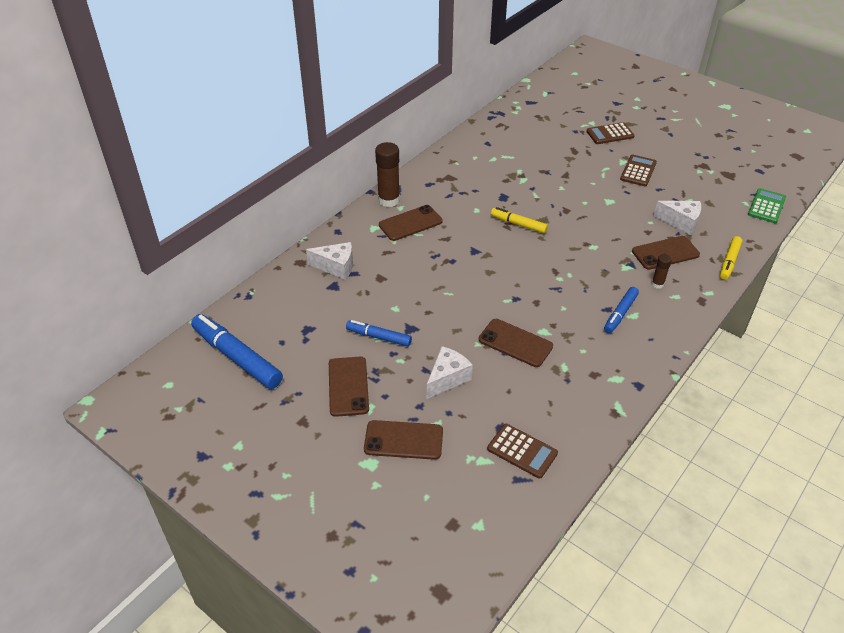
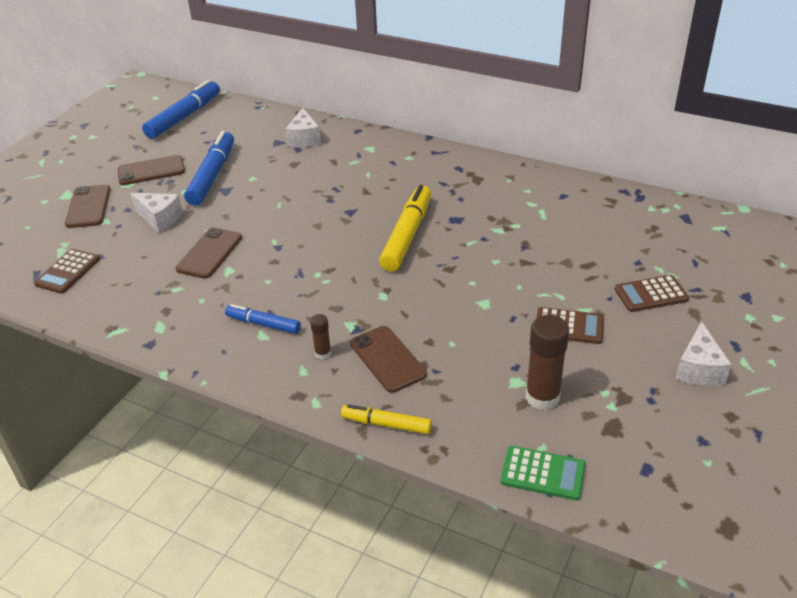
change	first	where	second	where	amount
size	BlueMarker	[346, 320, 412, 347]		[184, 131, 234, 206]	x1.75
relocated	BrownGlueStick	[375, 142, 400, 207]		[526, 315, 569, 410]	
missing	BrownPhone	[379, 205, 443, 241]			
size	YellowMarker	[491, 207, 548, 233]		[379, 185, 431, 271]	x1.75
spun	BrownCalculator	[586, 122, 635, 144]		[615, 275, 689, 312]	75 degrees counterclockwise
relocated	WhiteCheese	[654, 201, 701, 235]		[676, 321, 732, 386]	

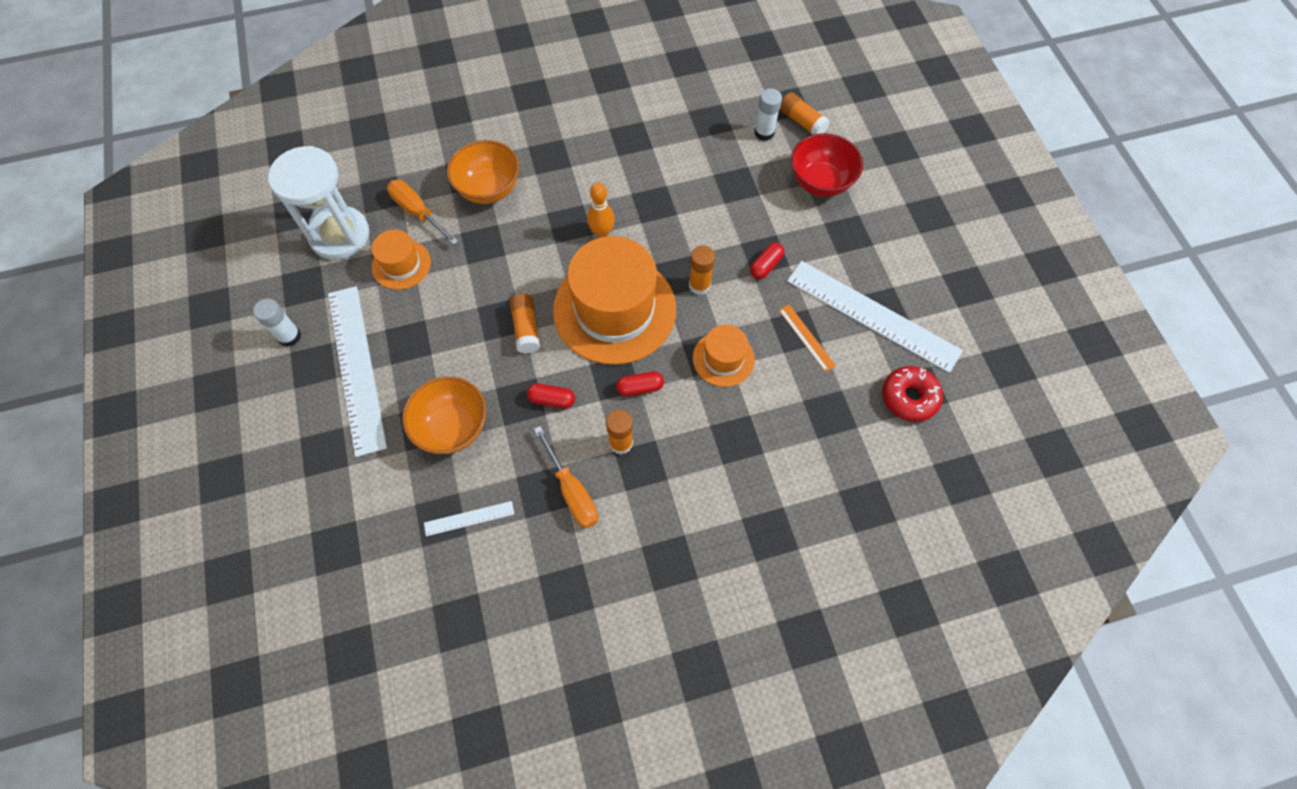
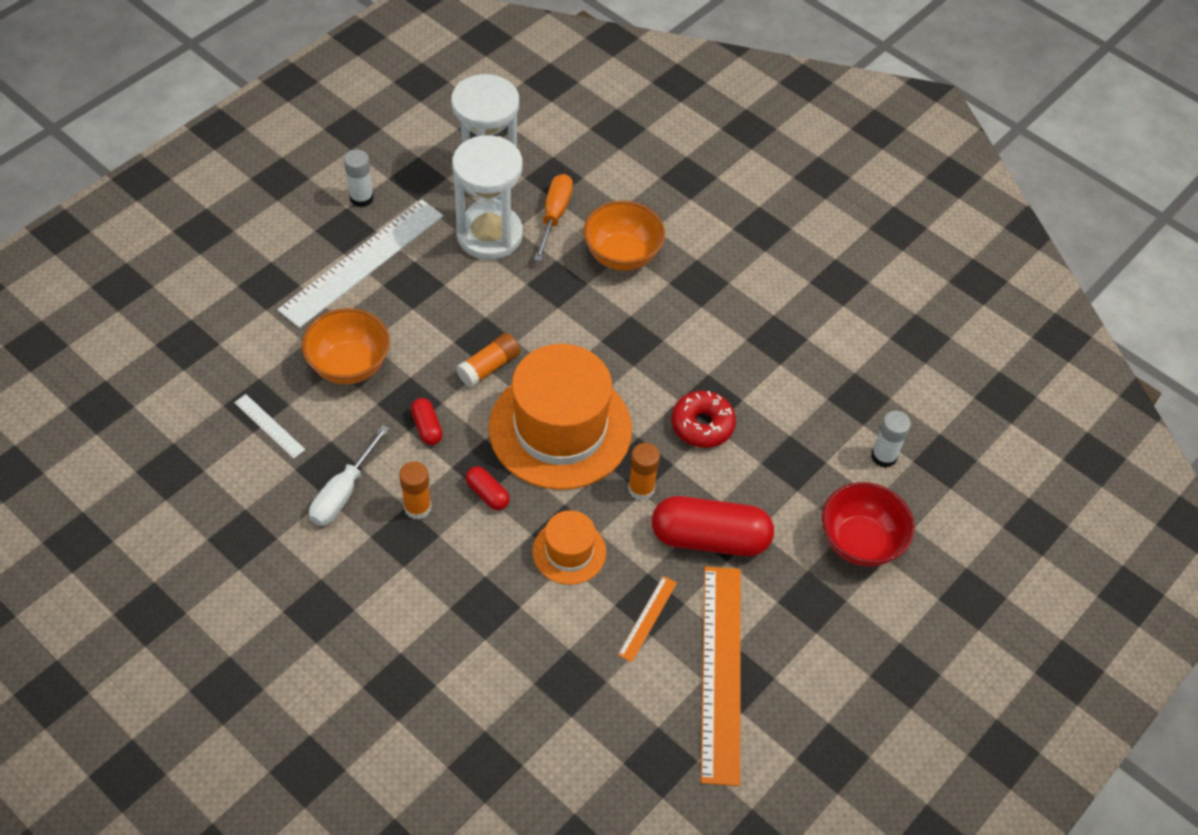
change	first	where	second	where	amount
exchanged	OrangeHat	[372, 230, 431, 290]	WhiteHourglass	[452, 135, 523, 260]	
colour	OrangeScrewdriver	[534, 426, 598, 528]	WhiteScrewdriver	[309, 425, 389, 526]	
missing	OrangeBowlingPin	[587, 183, 615, 238]			
size	RedCapsule	[750, 243, 784, 279]		[652, 496, 774, 556]	x2.17
missing	OrangeGlueStick	[780, 92, 830, 135]			
colour	WhiteRuler	[787, 261, 963, 373]	OrangeRuler	[701, 567, 741, 786]	
relocated	RedDonut	[883, 366, 943, 422]		[671, 391, 736, 448]	

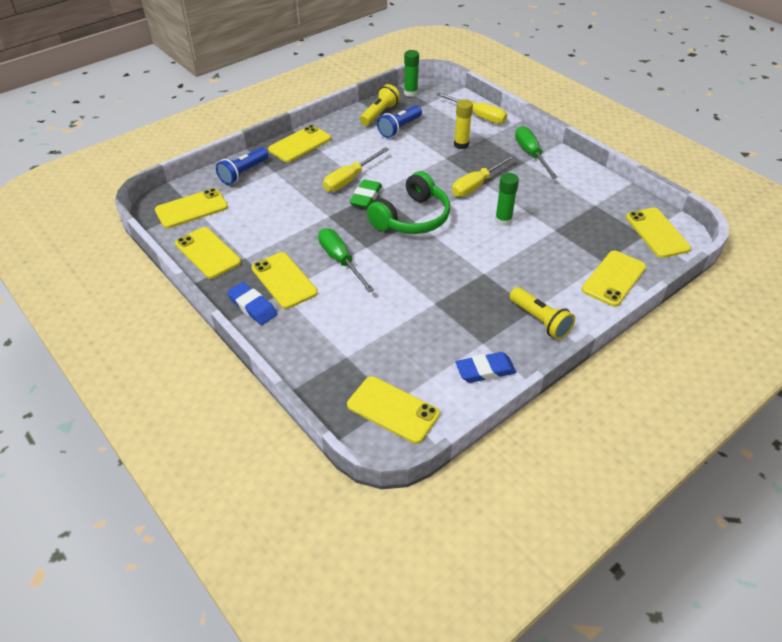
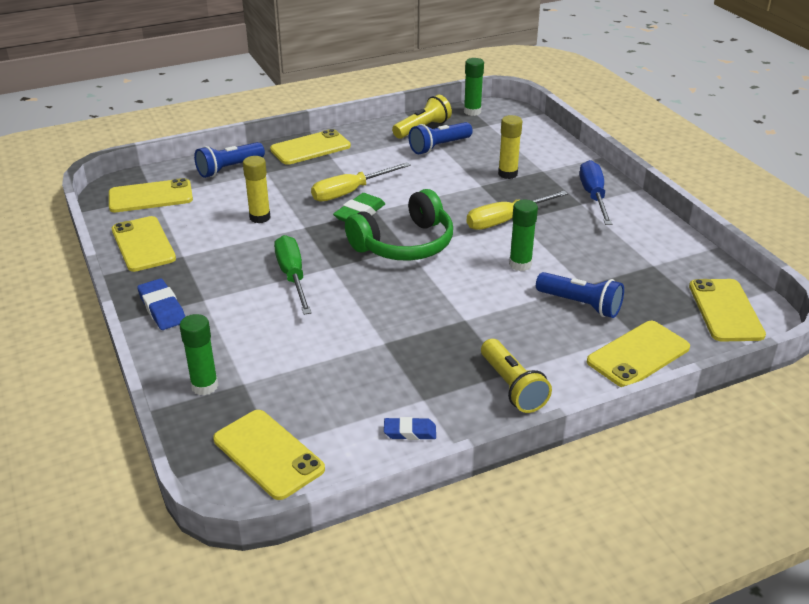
change	first	where	second	where	amount
missing	YellowPhone	[252, 252, 318, 309]			
missing	YellowScrewdriver	[437, 93, 507, 124]			
size	BlueEraser	[455, 352, 516, 383]		[384, 417, 436, 440]	x0.66
colour	GreenScrewdriver	[515, 126, 558, 179]	BlueScrewdriver	[579, 160, 612, 225]	
appeared			GreenGlueStick	[179, 314, 218, 396]	
appeared			YellowGlueStick	[243, 156, 271, 223]	
appeared			BlueFlashlight	[536, 272, 624, 318]	

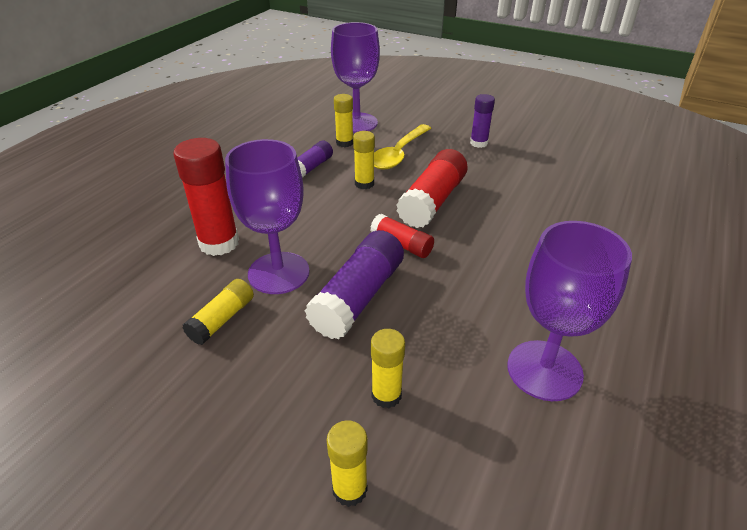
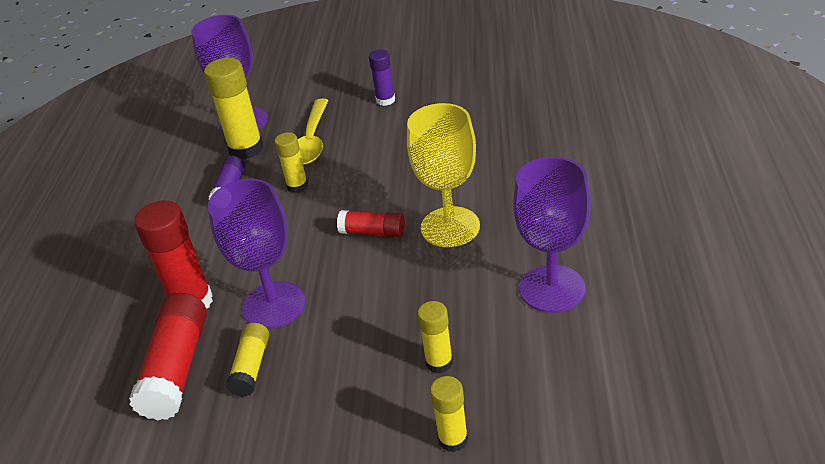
change	first	where	second	where	amount
missing	PurpleGlueStick	[305, 230, 404, 339]			
size	YellowGlueStick	[334, 94, 353, 147]		[204, 58, 264, 160]	x1.73
relocated	RedGlueStick	[396, 149, 468, 228]		[129, 293, 207, 420]	
appeared			YellowGoblet	[407, 103, 480, 247]	

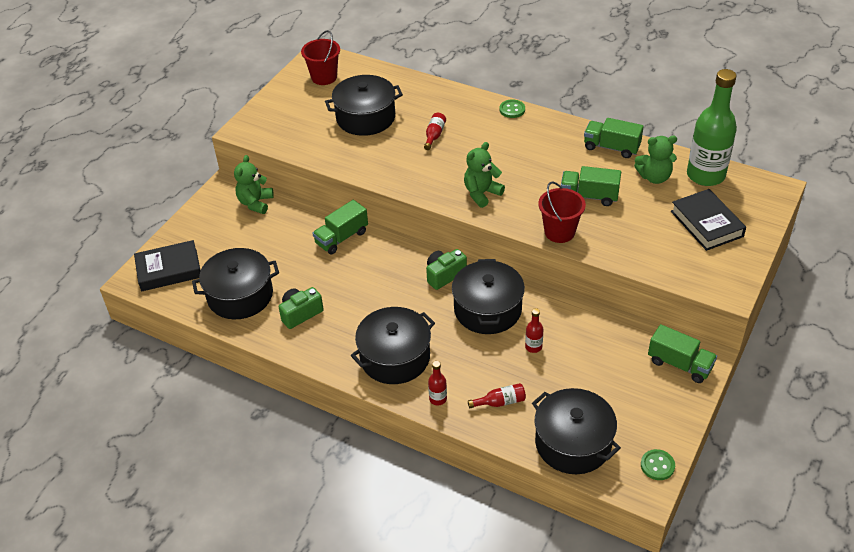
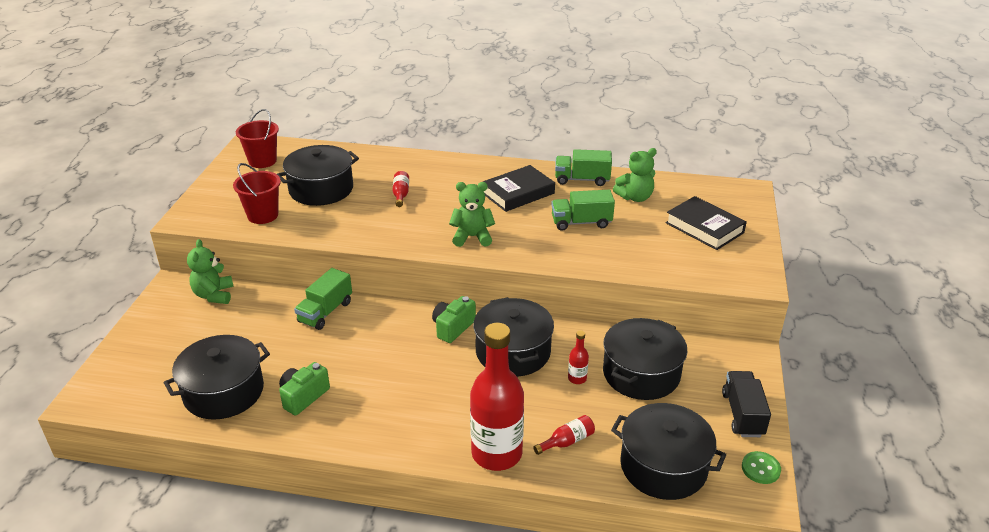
change	first	where	second	where	amount
relocated	BlackBook	[134, 240, 201, 291]		[483, 165, 555, 212]	
relocated	BlackPot	[351, 307, 435, 384]		[603, 318, 688, 400]	
size	RedBottle	[428, 361, 447, 405]		[470, 323, 524, 471]	x2.45
spun	GreenTeddyBear	[464, 142, 505, 208]		[449, 182, 495, 247]	60 degrees clockwise
missing	GreenButton	[499, 99, 525, 118]			
relocated	RedBucket	[538, 181, 586, 243]		[233, 163, 281, 224]	
missing	GreenTruck	[648, 324, 717, 383]			
missing	GreenBottle	[687, 69, 737, 186]			
appeared			BlackTruck	[722, 371, 771, 437]	

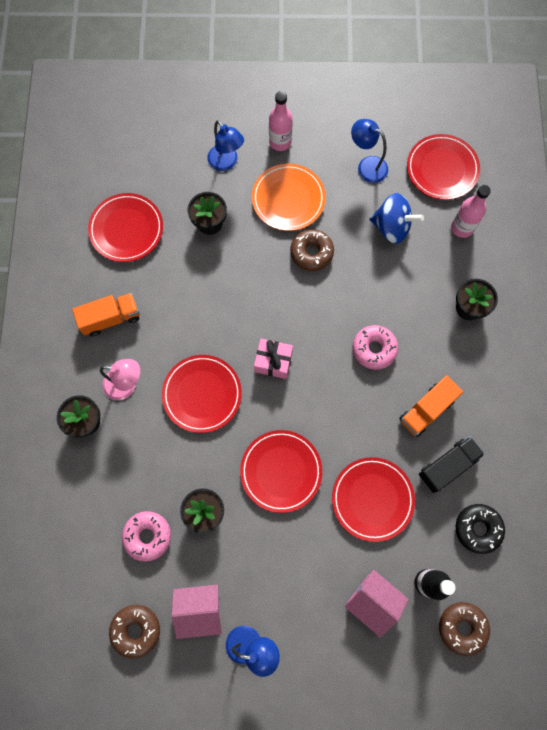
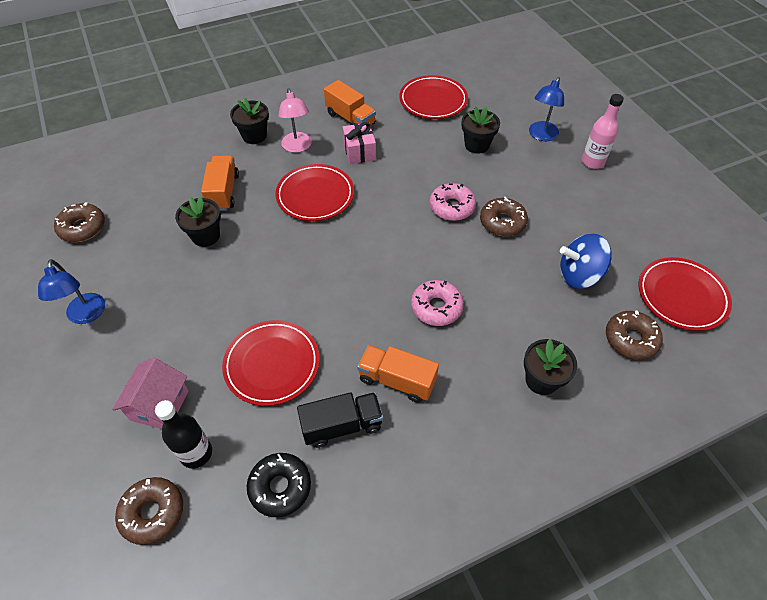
change	first	where	second	where	amount
relocated	PinkDonut	[122, 511, 171, 562]		[430, 183, 476, 221]	
missing	PinkHouse	[172, 585, 222, 639]			
missing	RedPlate	[240, 430, 322, 513]			
missing	OrangePlate	[252, 164, 326, 231]			
relocated	PinkGift	[254, 339, 293, 379]		[343, 122, 376, 164]	
missing	BlueLamp	[351, 119, 388, 183]			
spun	BlueSpinningTop	[369, 193, 424, 244]		[560, 234, 612, 289]	90 degrees clockwise
spun	BlackTruck	[419, 436, 485, 493]		[297, 392, 383, 448]	45 degrees counterclockwise
exchanged	PinkBottle	[451, 185, 491, 238]	BrownDonut	[606, 310, 663, 360]	
appeared			OrangeTruck	[201, 155, 239, 211]	

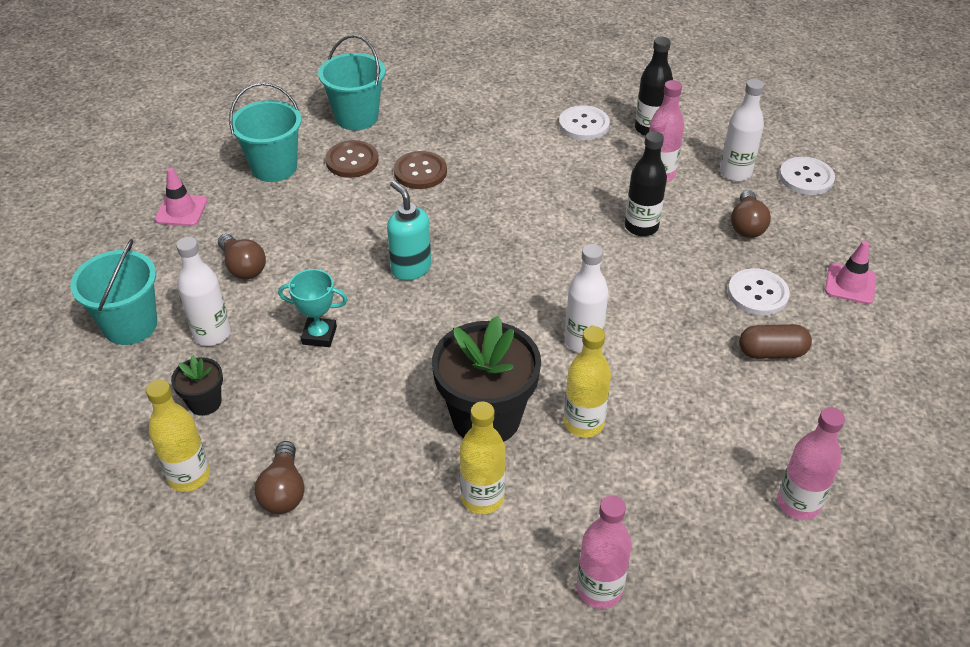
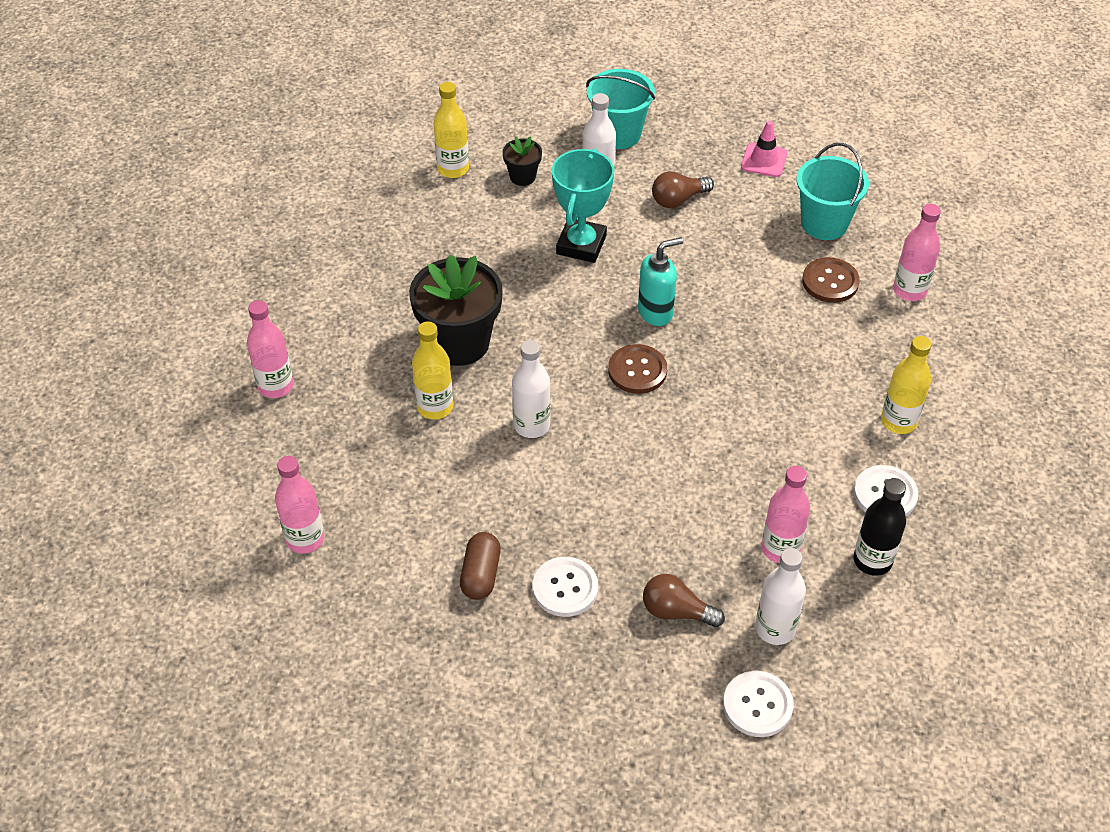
change	first	where	second	where	amount
missing	BrownLightBulb	[255, 441, 304, 514]			
size	TurquoiseTrophy	[278, 269, 348, 347]		[552, 148, 614, 263]	x1.58
exchanged	TurquoiseBucket	[318, 35, 385, 130]	PinkBottle	[893, 204, 941, 301]	
relocated	BrownButton	[394, 151, 447, 189]		[608, 344, 667, 394]	
relocated	YellowBottle	[460, 402, 506, 514]		[881, 336, 932, 434]	
missing	BlackBottle	[625, 131, 667, 236]			
missing	PinkTrafficCone	[825, 241, 876, 304]			

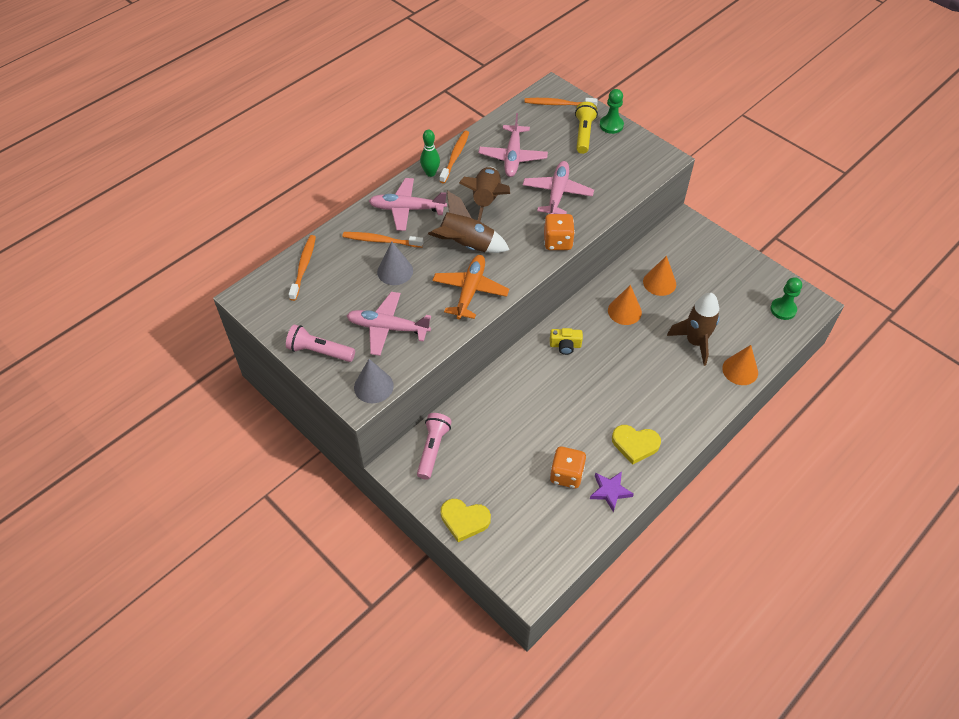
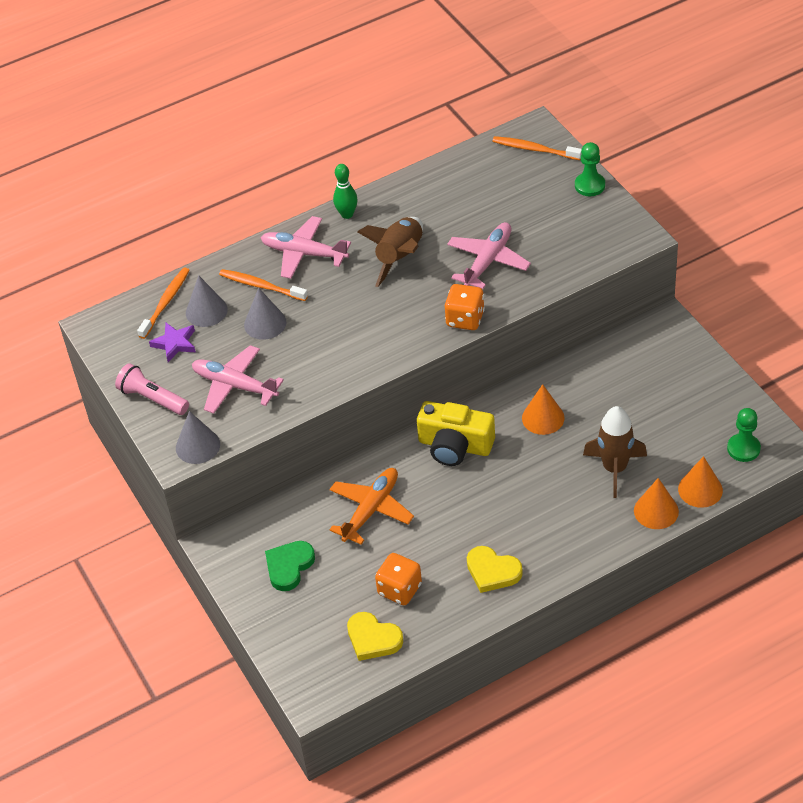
change	first	where	second	where	amount
missing	PinkFlashlight	[417, 413, 452, 480]			
missing	BrownRocket	[428, 190, 510, 253]			
relocated	OrangePlane	[432, 255, 509, 319]		[329, 468, 414, 545]	
missing	OrangeToothbrush	[440, 131, 469, 183]			
relocated	YellowHeart	[441, 499, 491, 542]		[347, 612, 403, 661]	
missing	PinkPlane	[479, 113, 548, 177]			
size	YellowCamera	[550, 328, 583, 355]		[417, 401, 495, 466]	x1.91
missing	YellowFlashlight	[575, 102, 598, 154]			
relocated	PurpleStar	[590, 471, 634, 512]		[149, 323, 196, 362]	
relocated	OrangeCone	[643, 256, 676, 296]		[678, 456, 723, 508]	
appeared			GreyCone	[186, 276, 228, 327]	
appeared			GreenHeart	[265, 541, 315, 591]	

